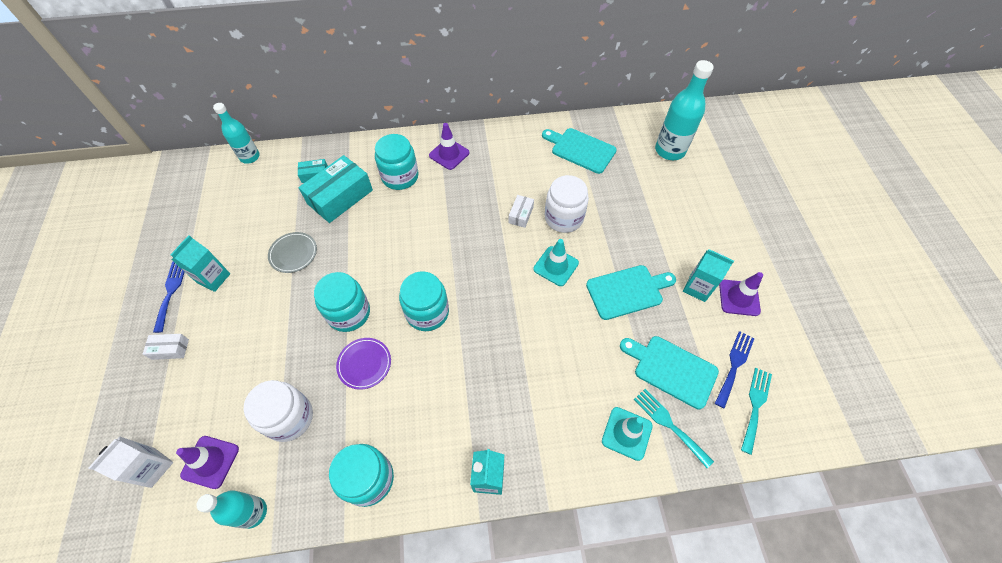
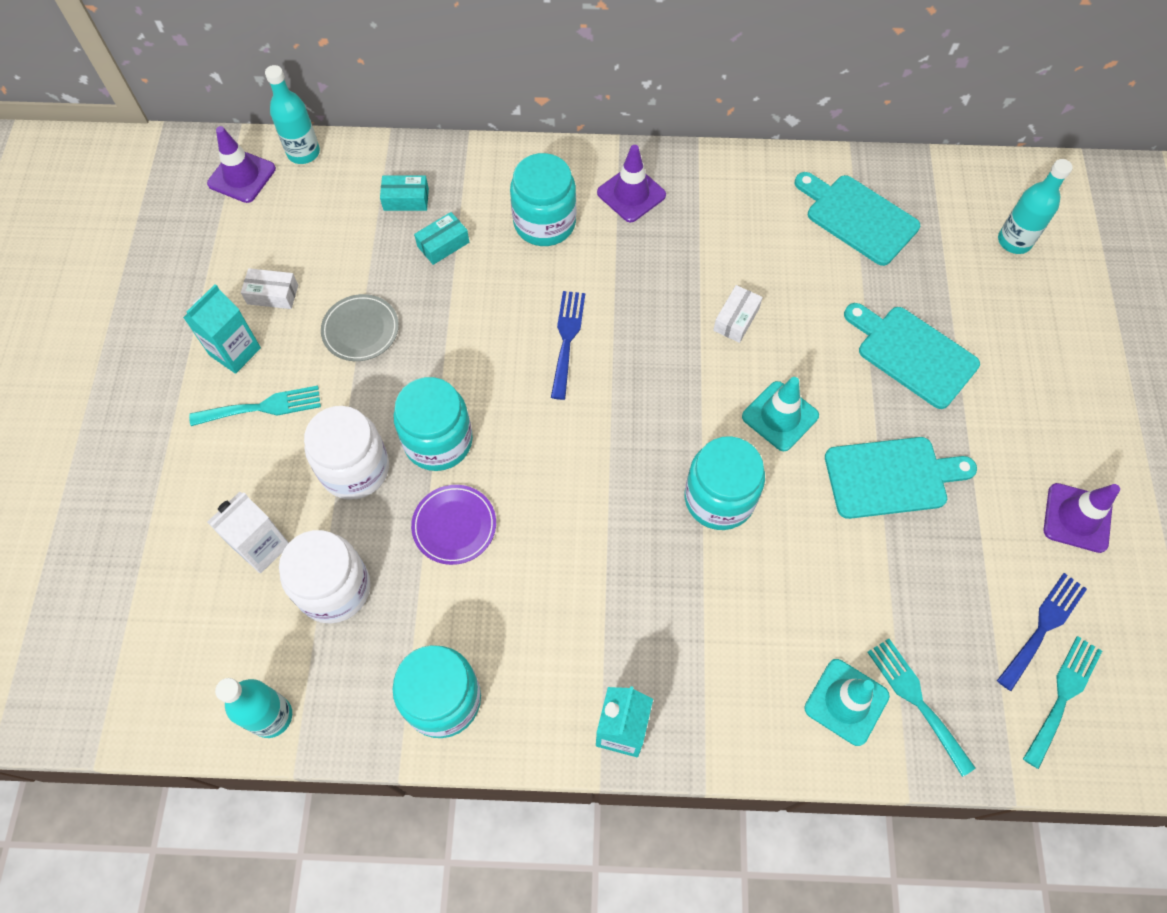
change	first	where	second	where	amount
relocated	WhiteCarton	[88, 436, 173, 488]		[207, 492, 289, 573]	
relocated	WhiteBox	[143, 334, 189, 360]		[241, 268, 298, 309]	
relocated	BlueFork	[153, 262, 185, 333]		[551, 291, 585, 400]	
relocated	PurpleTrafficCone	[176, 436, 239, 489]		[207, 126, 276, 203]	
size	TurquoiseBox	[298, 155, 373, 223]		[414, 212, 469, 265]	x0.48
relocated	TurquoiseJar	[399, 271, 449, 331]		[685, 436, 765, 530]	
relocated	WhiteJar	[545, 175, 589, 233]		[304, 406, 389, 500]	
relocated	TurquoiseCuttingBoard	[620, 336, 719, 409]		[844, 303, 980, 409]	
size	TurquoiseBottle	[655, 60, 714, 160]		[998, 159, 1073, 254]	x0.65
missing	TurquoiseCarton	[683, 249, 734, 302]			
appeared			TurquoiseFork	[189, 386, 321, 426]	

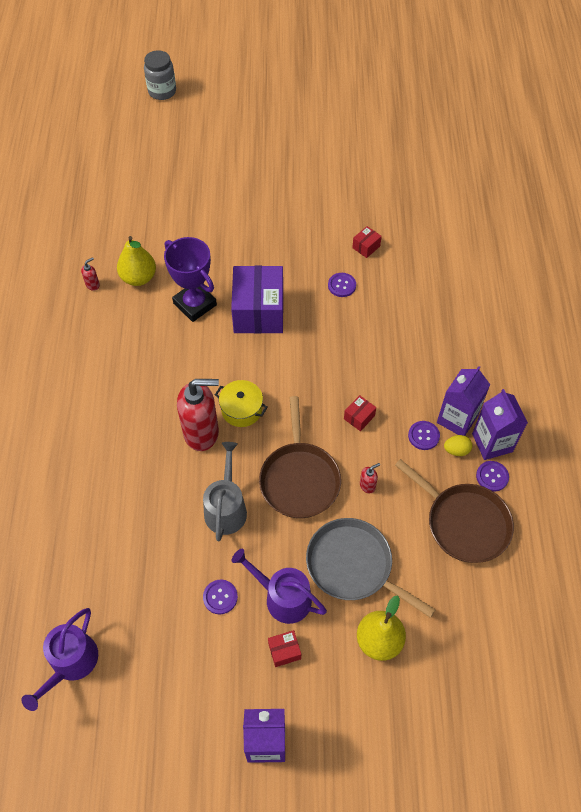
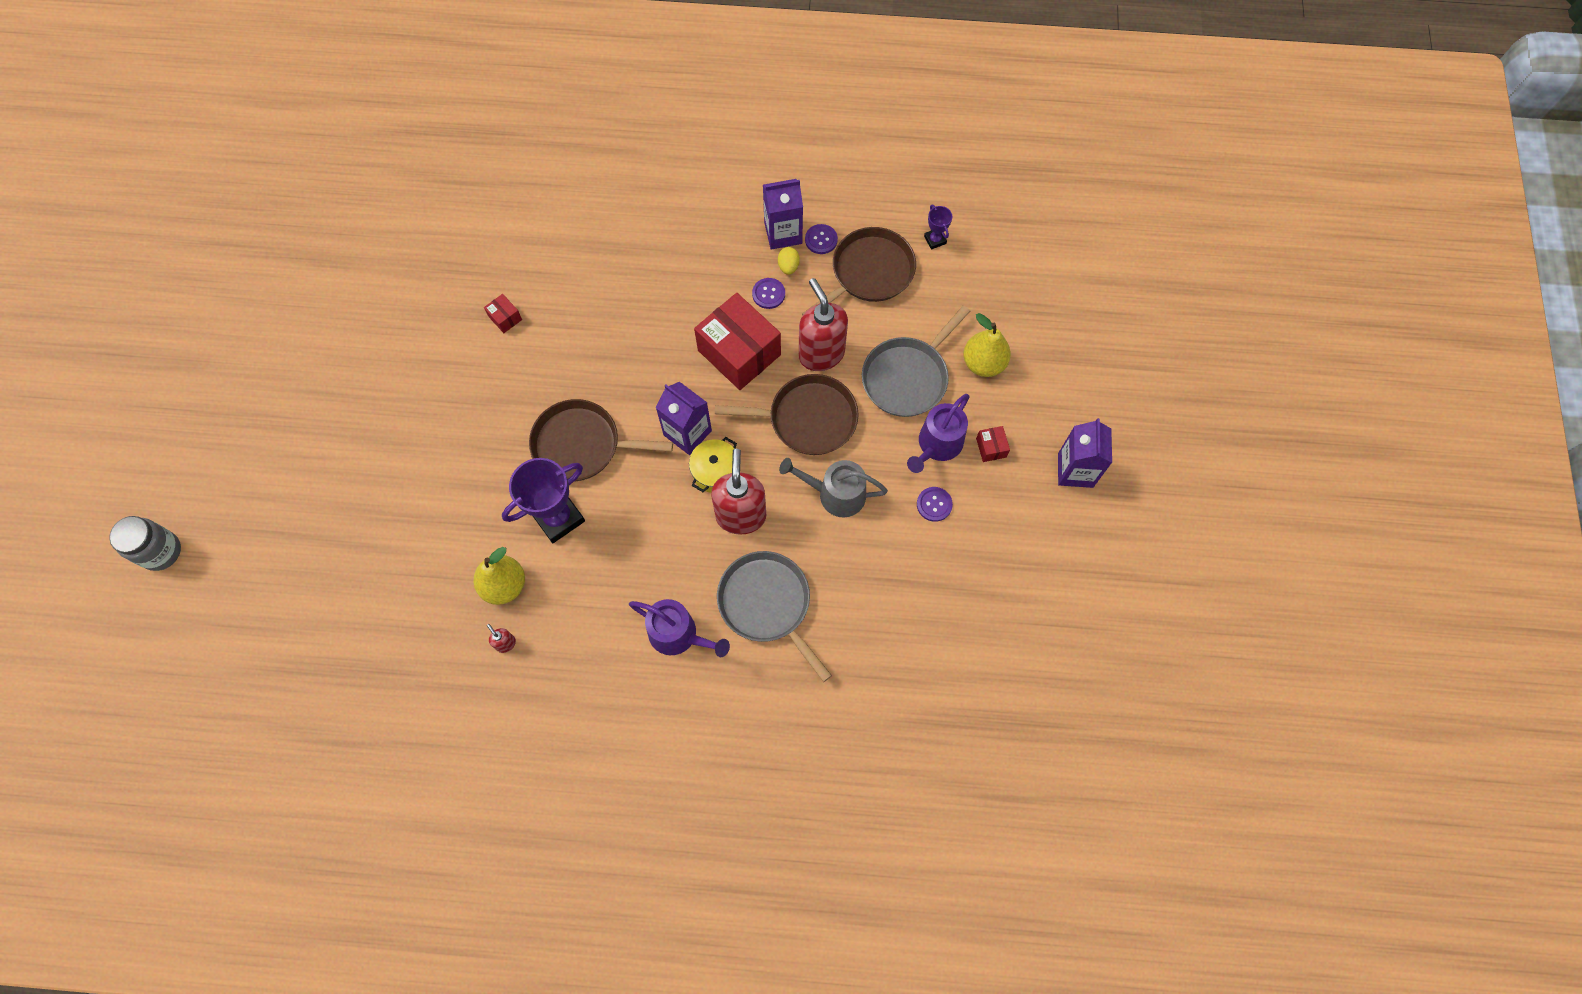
change	first	where	second	where	amount
relocated	PurpleWateringCan	[22, 608, 98, 711]		[629, 599, 730, 657]	
exchanged	PurpleBox	[231, 266, 283, 334]	BrownPan	[529, 399, 673, 481]	
missing	PurpleButton	[328, 273, 356, 297]			
size	RedBox	[344, 395, 376, 431]		[694, 293, 781, 390]	x2.41
size	RedSoapDispenser	[360, 463, 380, 493]		[799, 278, 848, 371]	x2.47
relocated	PurpleCarton	[437, 366, 490, 436]		[655, 382, 712, 455]	
appeared			GreyPan	[717, 551, 832, 682]	
appeared			PurpleTrophy	[924, 205, 953, 249]	

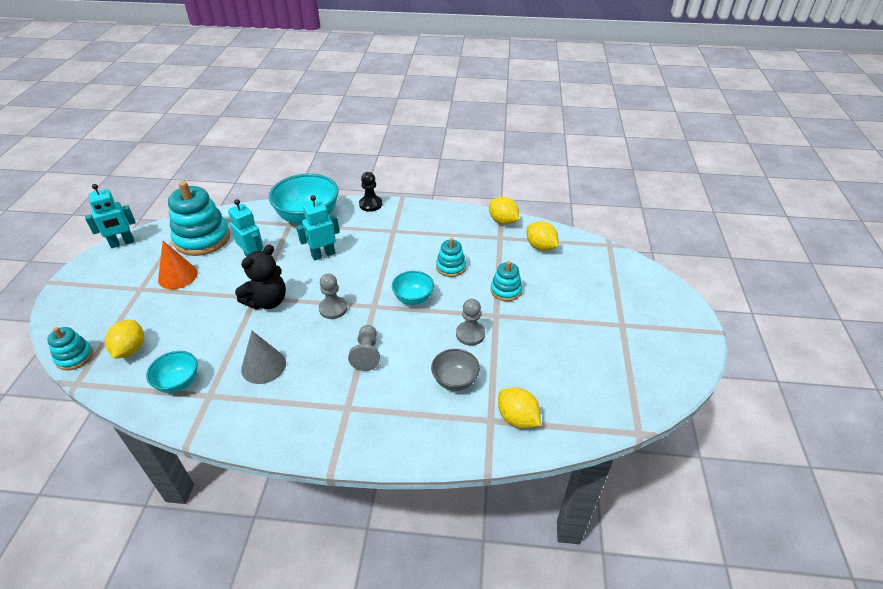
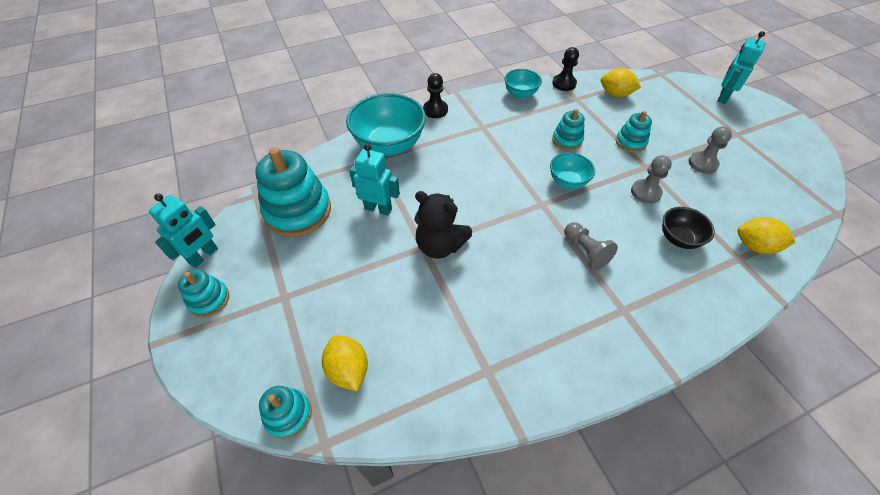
change	first	where	second	where	amount
relocated	TurquoiseBowl	[146, 351, 198, 393]		[504, 69, 542, 99]	
missing	OrangeCone	[158, 241, 198, 289]			
spun	BlackTeddyBear	[235, 245, 286, 309]		[414, 191, 472, 259]	105 degrees clockwise
missing	GreyCone	[241, 331, 286, 384]			
relocated	TurquoiseRobot	[296, 195, 340, 261]		[717, 31, 766, 104]	
relocated	GreyPawn	[319, 274, 347, 319]		[688, 126, 732, 174]	
colour	GreyBowl	[431, 349, 480, 391]	BlackBowl	[662, 207, 715, 249]	
exchanged	YellowLemon	[489, 197, 519, 225]	BlackPawn	[552, 47, 579, 91]	
appeared			TurquoiseStackingToy	[178, 269, 229, 317]	

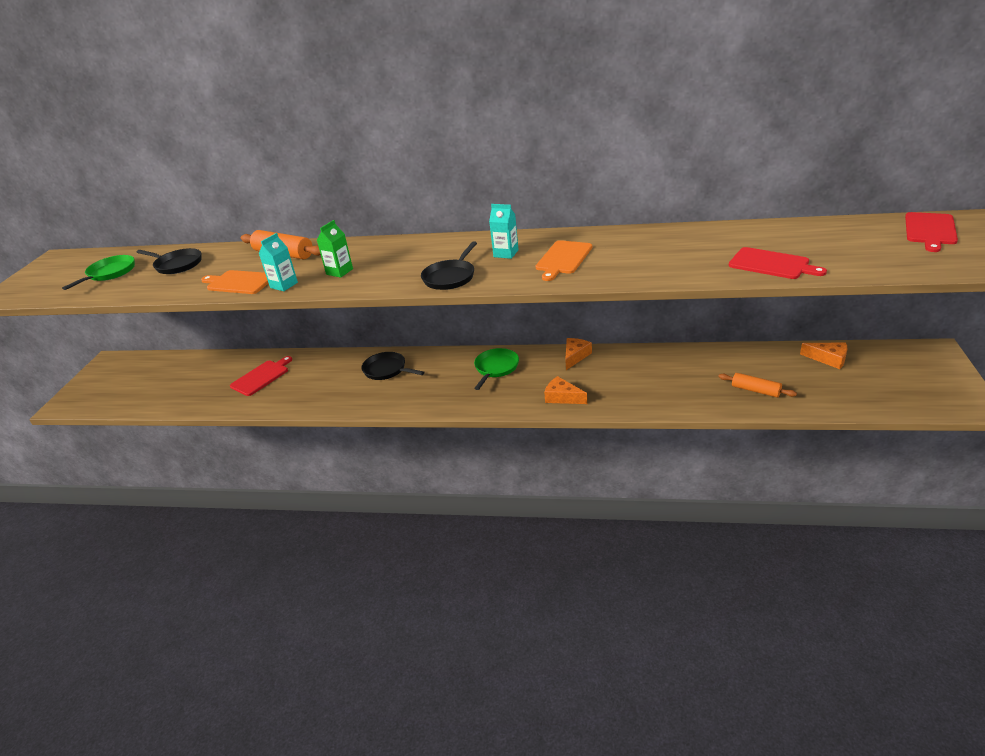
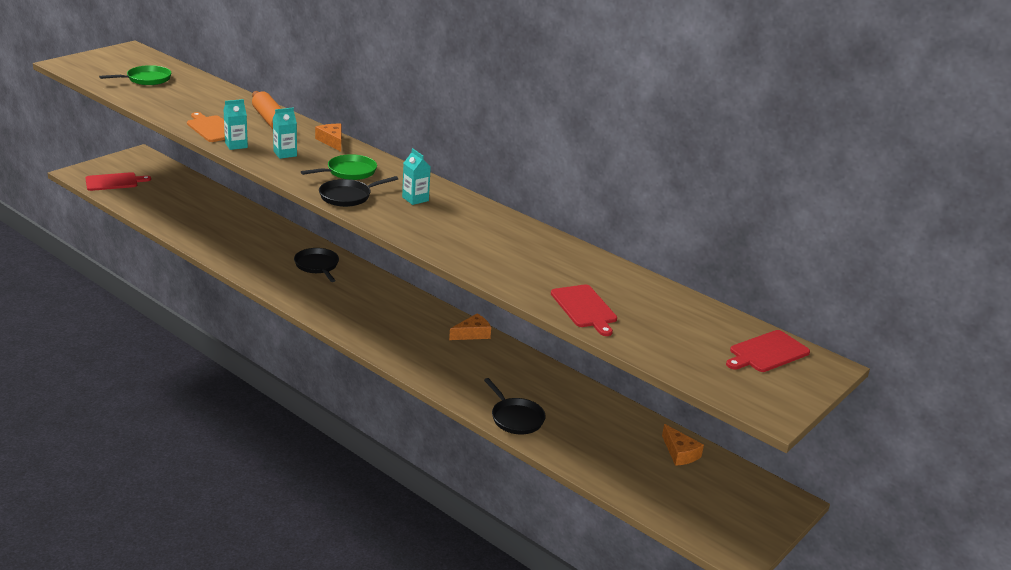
change	first	where	second	where	amount
relocated	BlackPan	[136, 248, 201, 274]		[484, 378, 546, 434]	
relocated	RedCuttingBoard	[230, 356, 292, 396]		[85, 172, 151, 191]	
colour	GreenCarton	[317, 220, 353, 278]	TurquoiseCarton	[273, 108, 297, 159]	
relocated	GreenPan	[474, 348, 519, 390]		[301, 154, 377, 180]	
missing	OrangeCuttingBoard	[536, 240, 592, 281]			
relocated	OrangeCheese	[544, 376, 587, 404]		[315, 124, 342, 152]	
missing	OrangeRollingPin	[718, 373, 797, 397]			

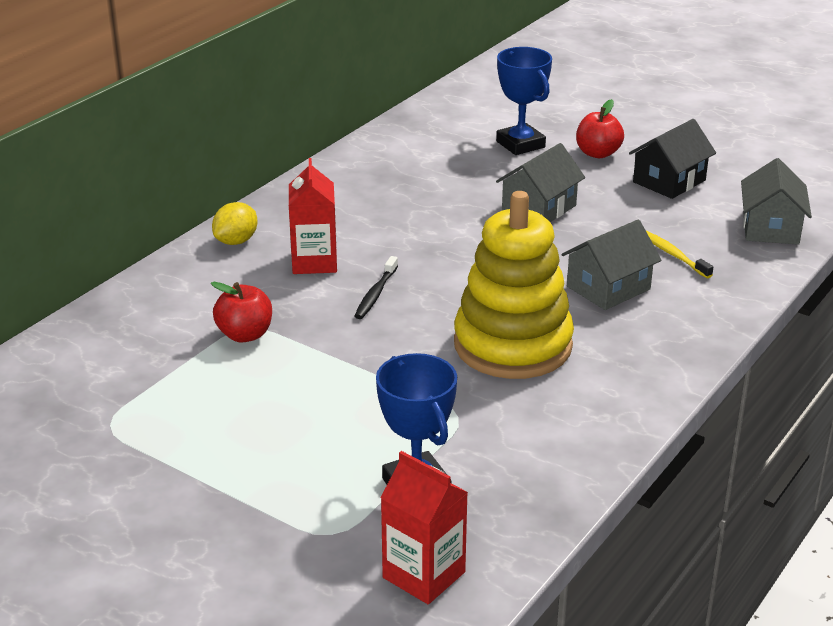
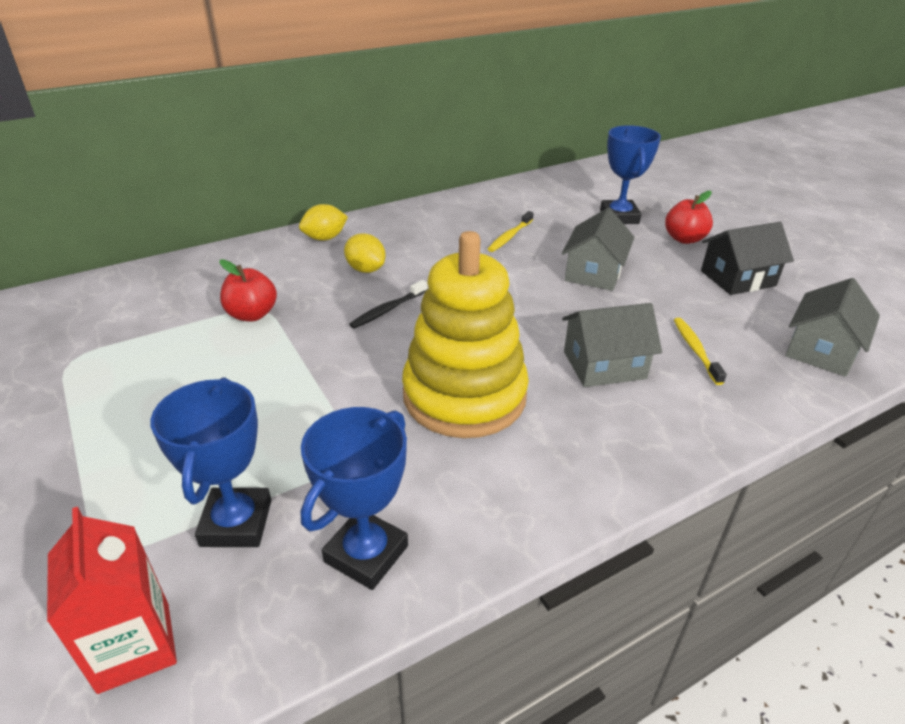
change	first	where	second	where	amount
exchanged	RedCarton	[289, 158, 337, 274]	YellowLemon	[344, 233, 386, 273]	
spun	GreyHouse	[496, 143, 585, 222]		[562, 208, 635, 291]	45 degrees counterclockwise
appeared			BlueTrophy	[301, 407, 408, 590]	
appeared			YellowToothbrush	[488, 211, 534, 252]	

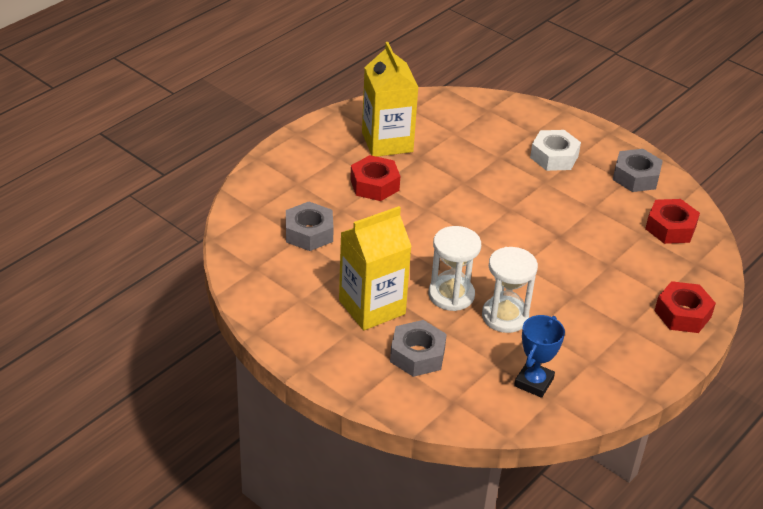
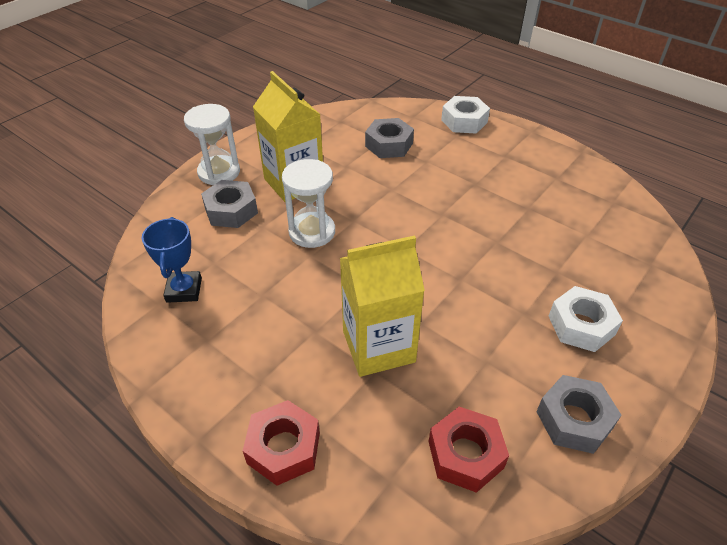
change	first	where	second	where	amount
missing	RedNut	[350, 155, 400, 201]			
relocated	YellowCarton	[362, 42, 418, 157]		[340, 236, 425, 377]	
relocated	WhiteHourglass	[482, 247, 538, 333]		[184, 104, 240, 185]	
spun	BlueTrophy	[514, 315, 565, 398]		[142, 217, 202, 303]	60 degrees clockwise
appeared			WhiteNut	[441, 96, 490, 134]	

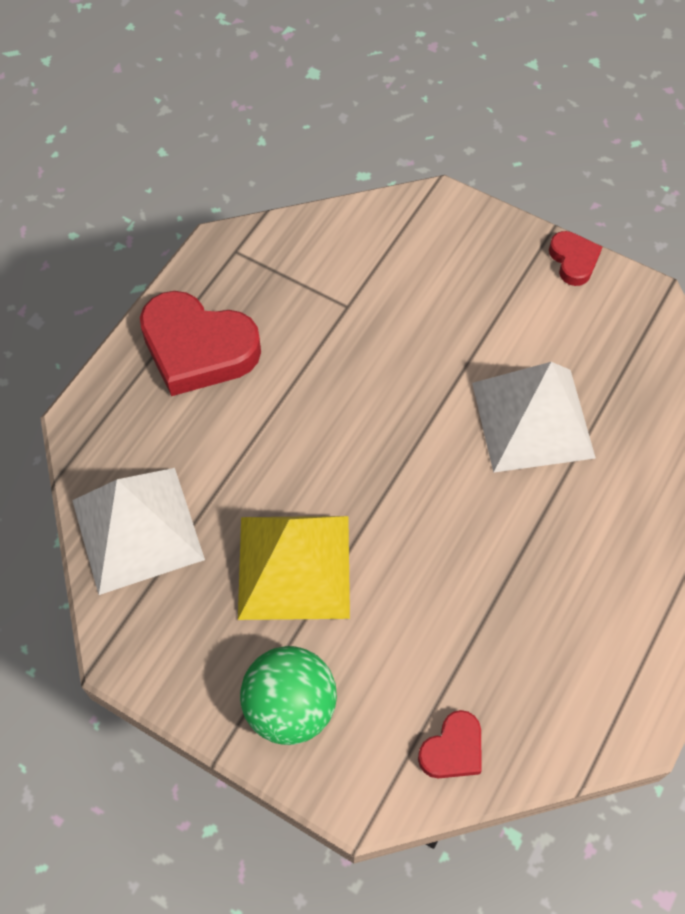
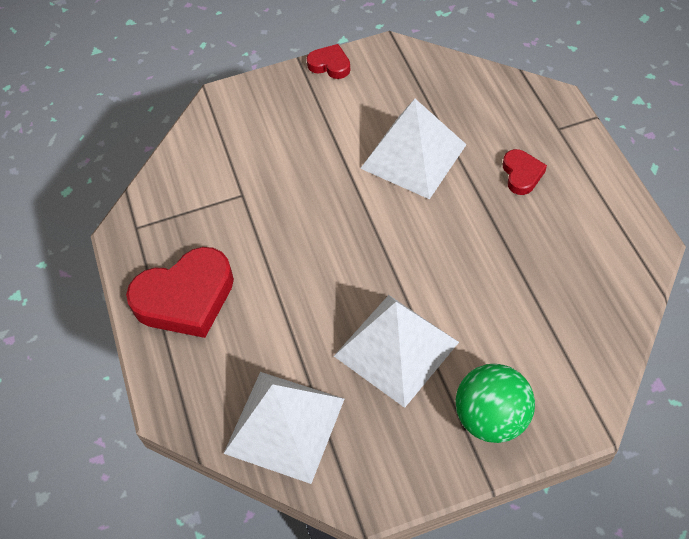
change	first	where	second	where	amount
colour	YellowPyramid	[238, 516, 350, 620]	WhitePyramid	[334, 295, 459, 408]	
relocated	RedHeart	[418, 710, 482, 778]		[503, 149, 547, 195]	

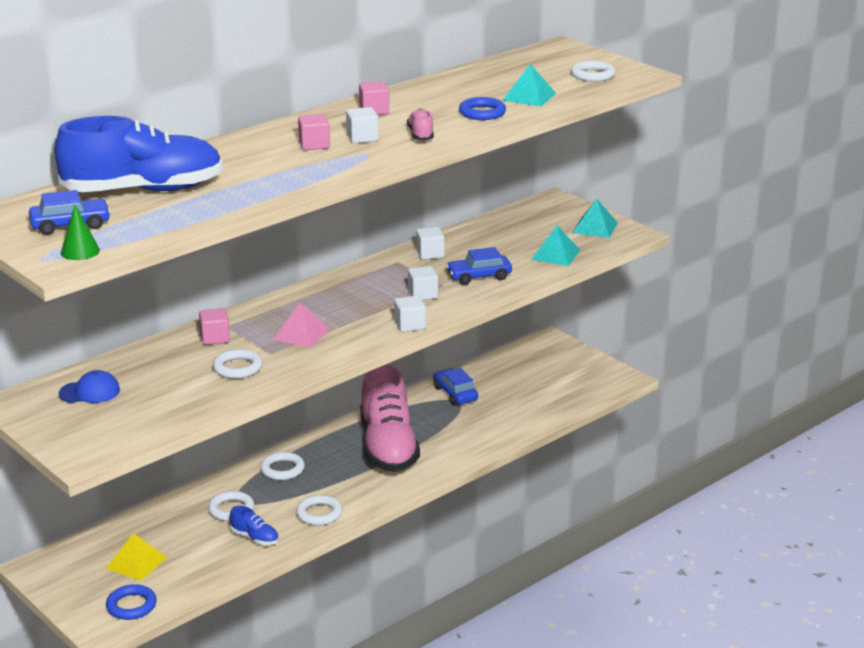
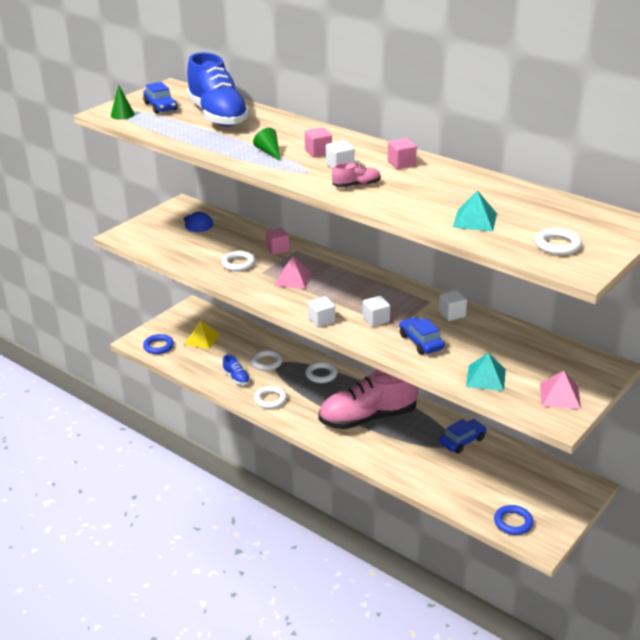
change	first	where	second	where	amount
spun	BlueShoe	[230, 506, 279, 545]		[222, 355, 250, 385]	60 degrees counterclockwise
relocated	BlueRing	[459, 97, 506, 120]		[494, 505, 533, 535]	
colour	TurquoisePyramid	[572, 199, 618, 238]	PinkPyramid	[540, 370, 581, 409]	
appeared			GreenCone	[253, 128, 281, 161]	

